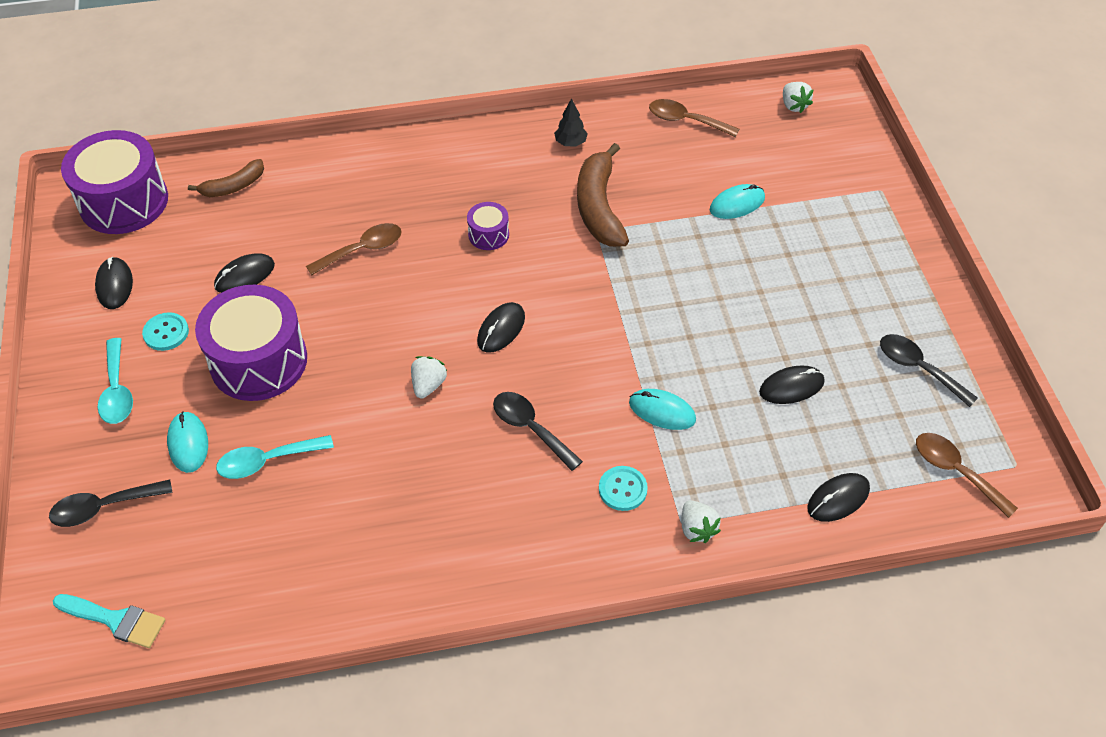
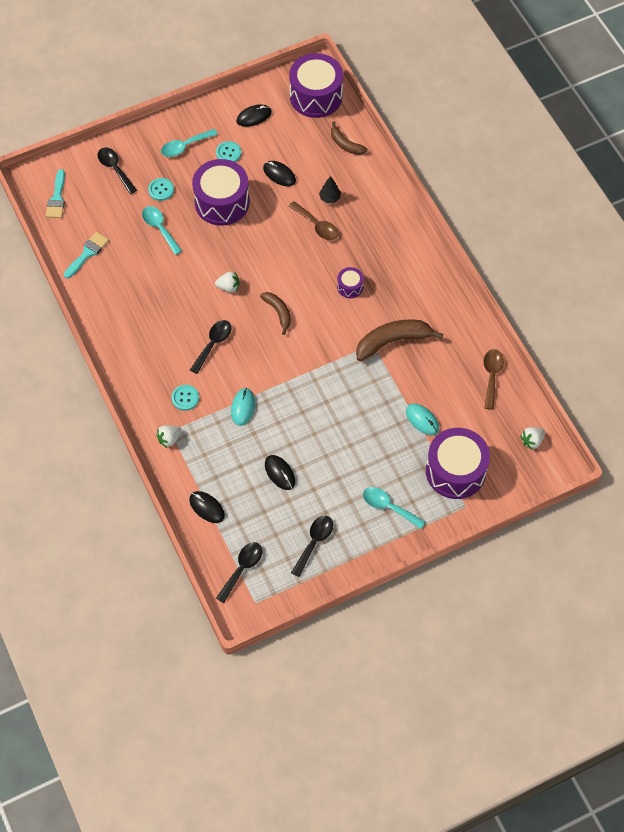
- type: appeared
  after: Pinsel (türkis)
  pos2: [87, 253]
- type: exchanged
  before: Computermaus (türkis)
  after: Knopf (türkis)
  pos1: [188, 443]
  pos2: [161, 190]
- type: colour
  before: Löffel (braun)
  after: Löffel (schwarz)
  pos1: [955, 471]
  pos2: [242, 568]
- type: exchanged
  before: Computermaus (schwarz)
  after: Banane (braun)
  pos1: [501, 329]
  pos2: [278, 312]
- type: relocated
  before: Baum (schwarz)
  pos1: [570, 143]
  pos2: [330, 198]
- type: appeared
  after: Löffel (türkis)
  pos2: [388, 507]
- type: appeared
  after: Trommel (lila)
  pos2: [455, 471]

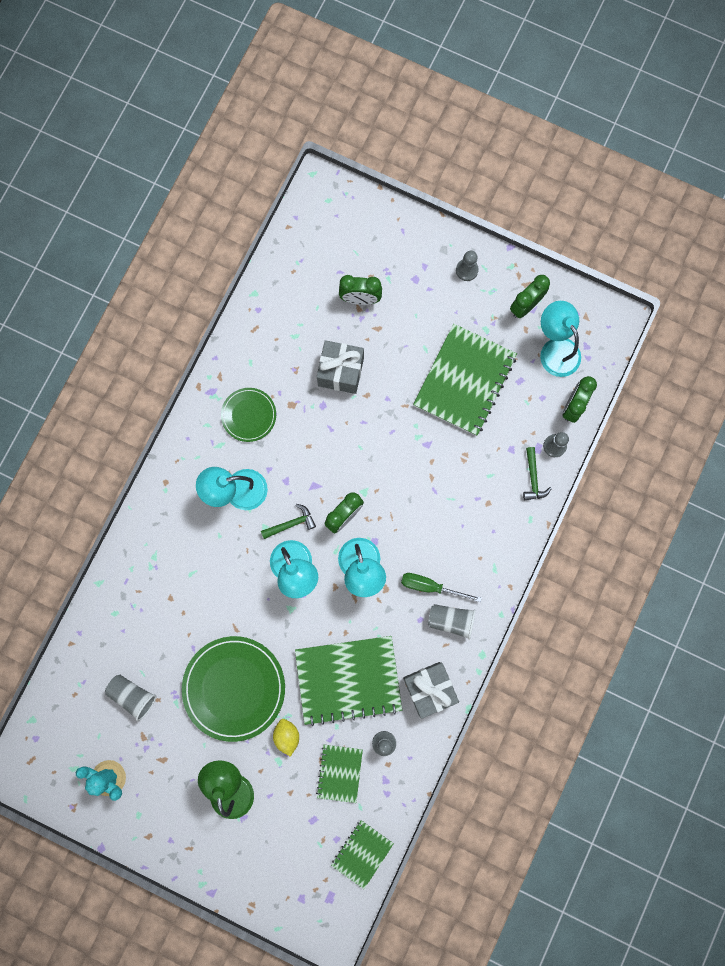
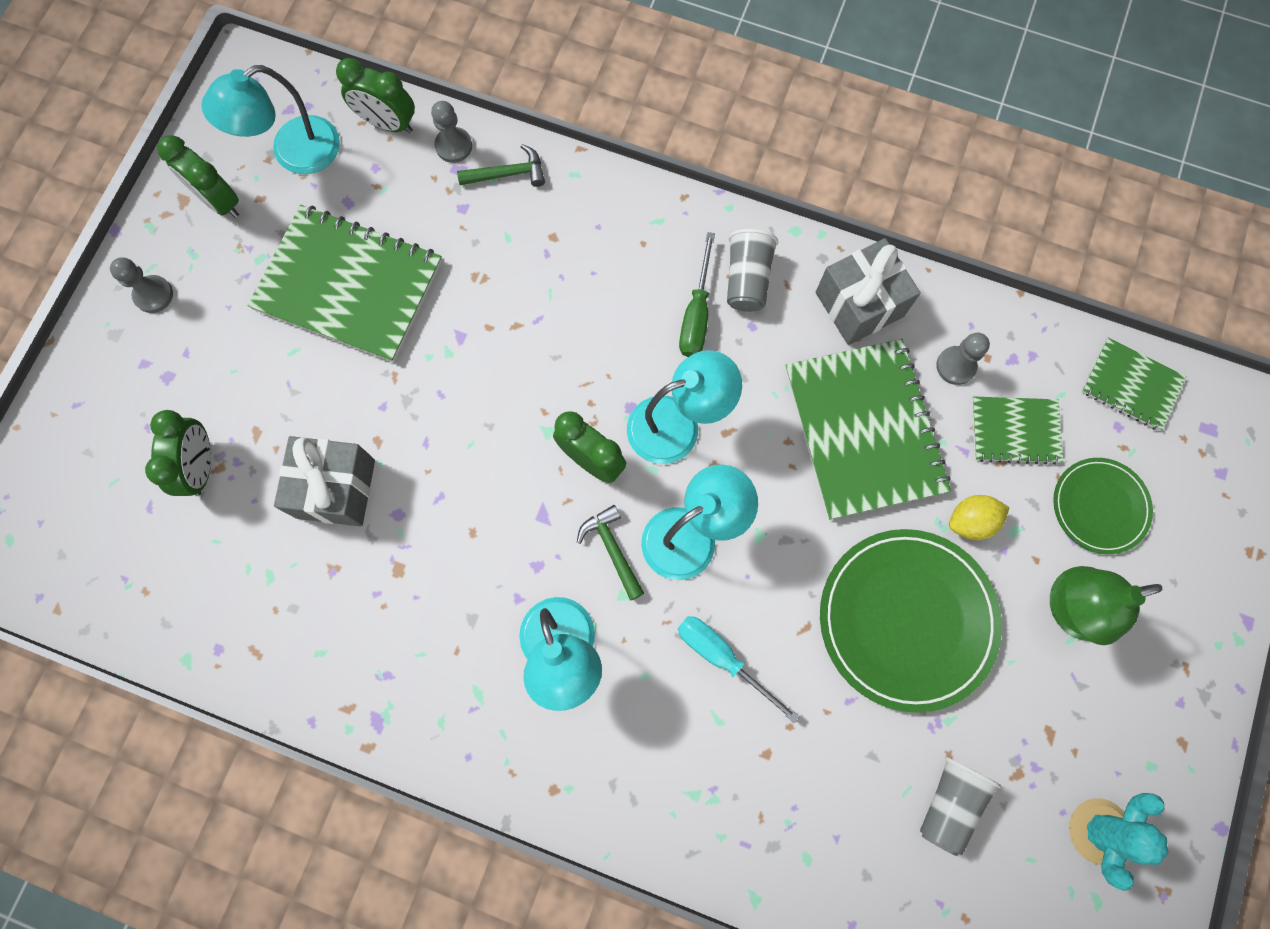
- type: appeared
  after: Schraubenzieher (türkis)
  pos2: [722, 658]
- type: relocated
  before: Teller (grün)
  pos1: [249, 415]
  pos2: [1100, 506]

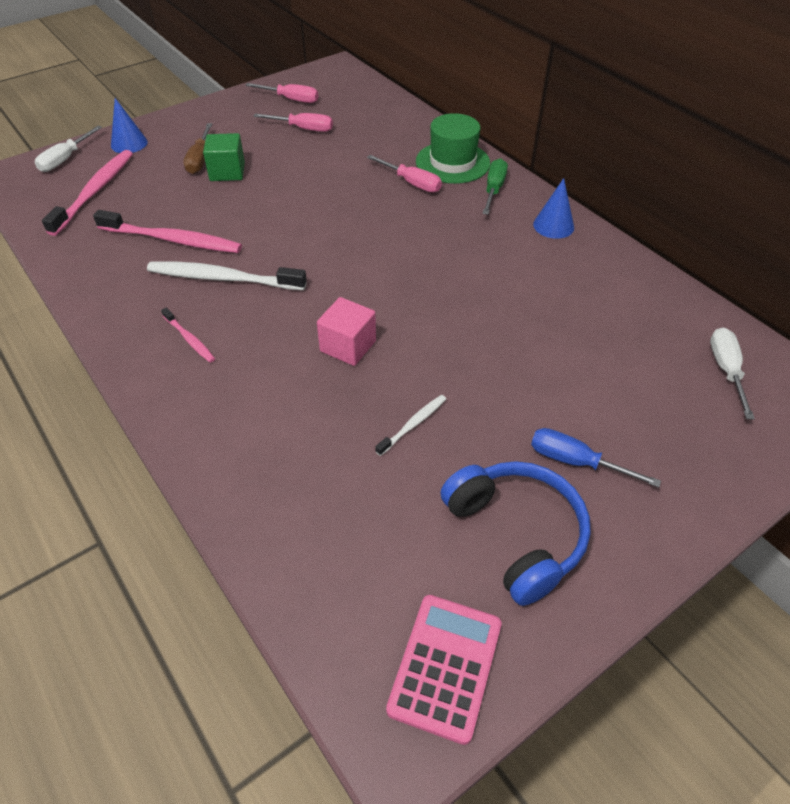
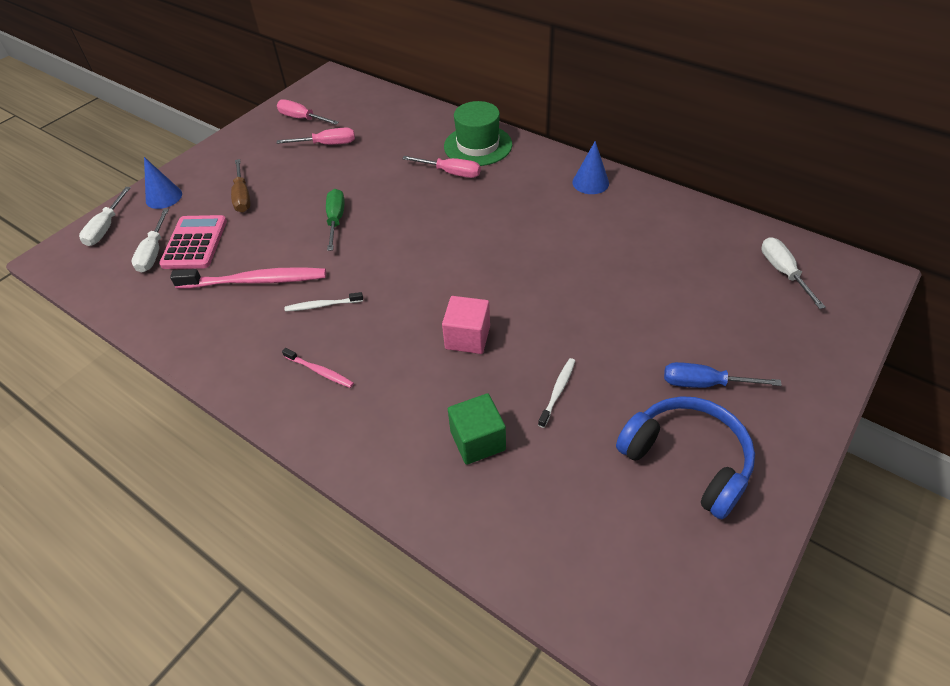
- type: exchanged
  before: Zahnbürste (rosa)
  after: Schraubenzieher (weiß)
  pos1: [95, 191]
  pos2: [154, 252]
- type: relocated
  before: Taschenrechner (rosa)
  pos1: [445, 666]
  pos2: [195, 243]
- type: spun
  before: Schraubenzieher (rosa)
  pos1: [291, 99]
  pos2: [302, 119]
  turn: -150
- type: size
  before: Zahnbürste (weiß)
  pos1: [223, 278]
  pos2: [322, 305]
  scale: 0.5
- type: relocated
  before: Schraubenzieher (grün)
  pos1: [493, 189]
  pos2: [336, 220]
- type: relocated
  before: Kubus (grün)
  pos1: [227, 172]
  pos2: [478, 440]

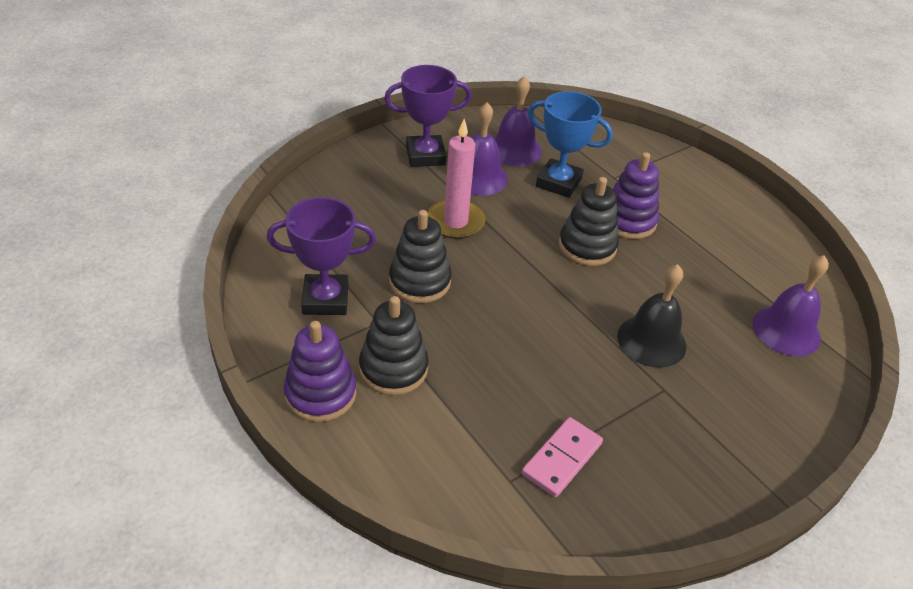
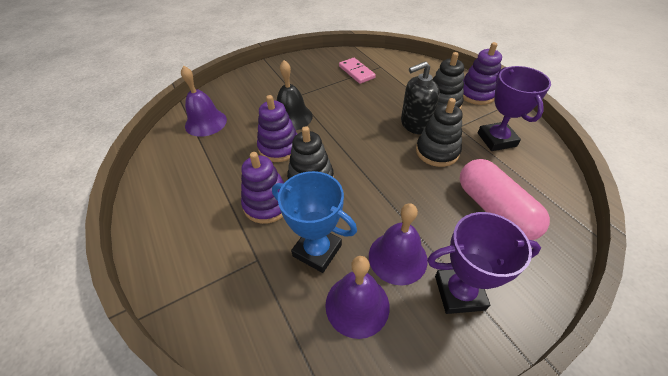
- type: appeared
  after: Stapelspielzeug (lila)
  pos2: [279, 147]
- type: spun
  before: Dominostein (rosa)
  pos1: [562, 459]
  pos2: [356, 72]
  turn: -75
- type: appeared
  after: Seifenspender (schwarz)
  pos2: [415, 124]
- type: appeared
  after: Kapsel (rosa)
  pos2: [494, 209]
- type: spun
  before: Pokal (lila)
  pos1: [325, 299]
  pos2: [496, 139]
  turn: 75
- type: missing
  before: Kerze (rosa)
  pos1: [455, 222]

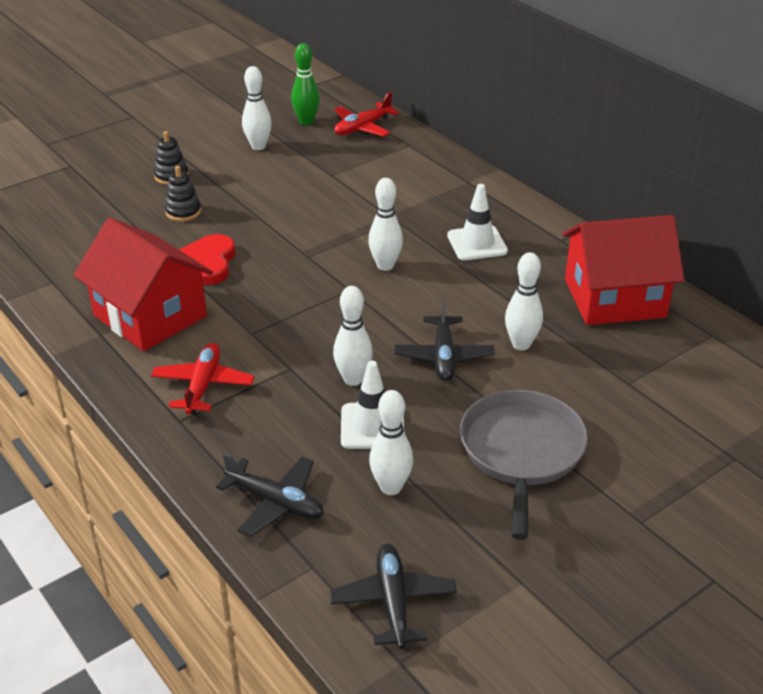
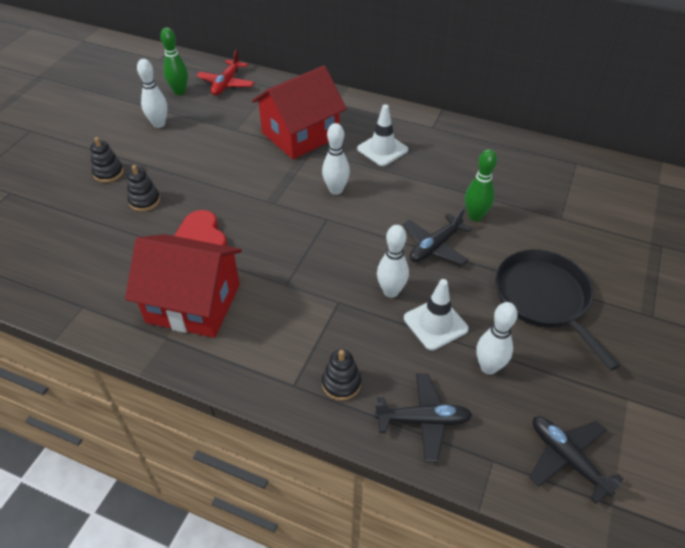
- type: relocated
  before: Haus (rot)
  pos1: [614, 298]
  pos2: [300, 135]
- type: appeared
  after: Stapelspielzeug (schwarz)
  pos2: [341, 383]
- type: spun
  before: Flugzeug (schwarz)
  pos1: [444, 356]
  pos2: [435, 246]
  turn: 75
- type: colour
  before: Bowlingkegel (weiß)
  after: Bowlingkegel (grün)
  pos1: [521, 344]
  pos2: [475, 216]
- type: colour
  before: Pfanne (grau)
  after: Pfanne (schwarz)
  pos1: [521, 452]
  pos2: [544, 298]
- type: missing
  before: Flugzeug (rot)
  pos1: [203, 385]

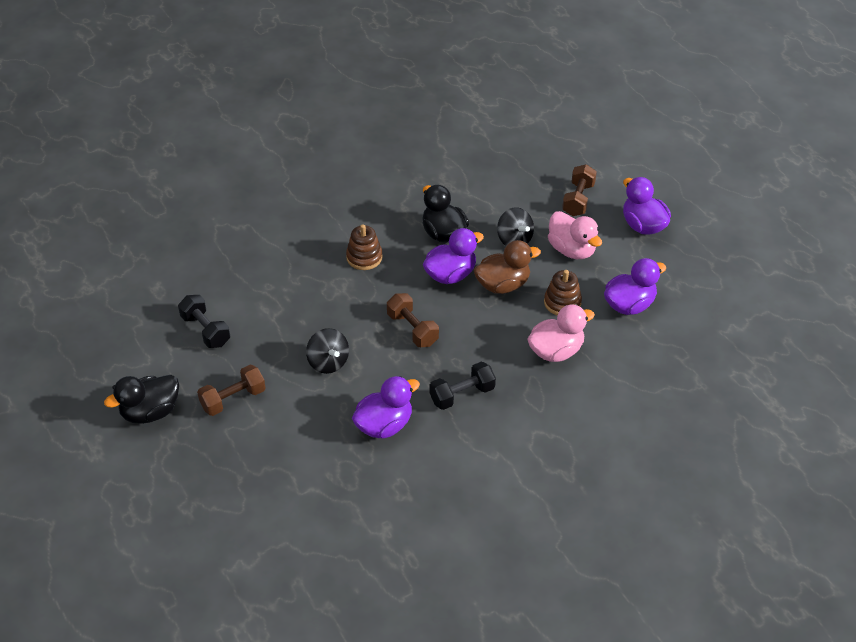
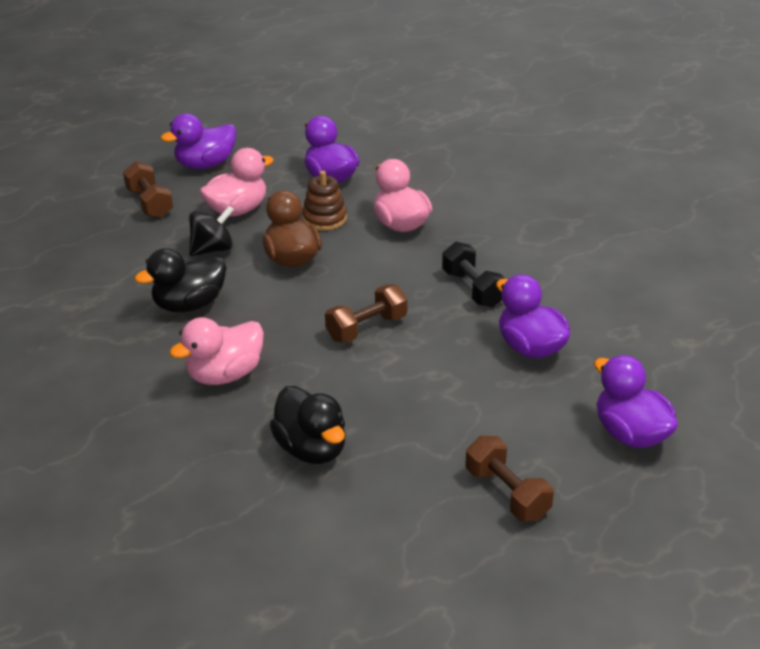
- type: spun
  before: Hantel (braun)
  pos1: [578, 200]
  pos2: [150, 203]
  turn: 45
- type: exchanged
  before: Stapelspielzeug (braun)
  after: Ente (rosa)
  pos1: [364, 257]
  pos2: [225, 374]
- type: relocated
  before: Ente (schwarz)
  pos1: [150, 412]
  pos2: [311, 448]
- type: relocated
  before: Ente (lila)
  pos1: [450, 275]
  pos2: [630, 434]
- type: missing
  before: Hantel (schwarz)
  pos1: [206, 330]
- type: missing
  before: Kreisel (schwarz)
  pos1: [328, 362]

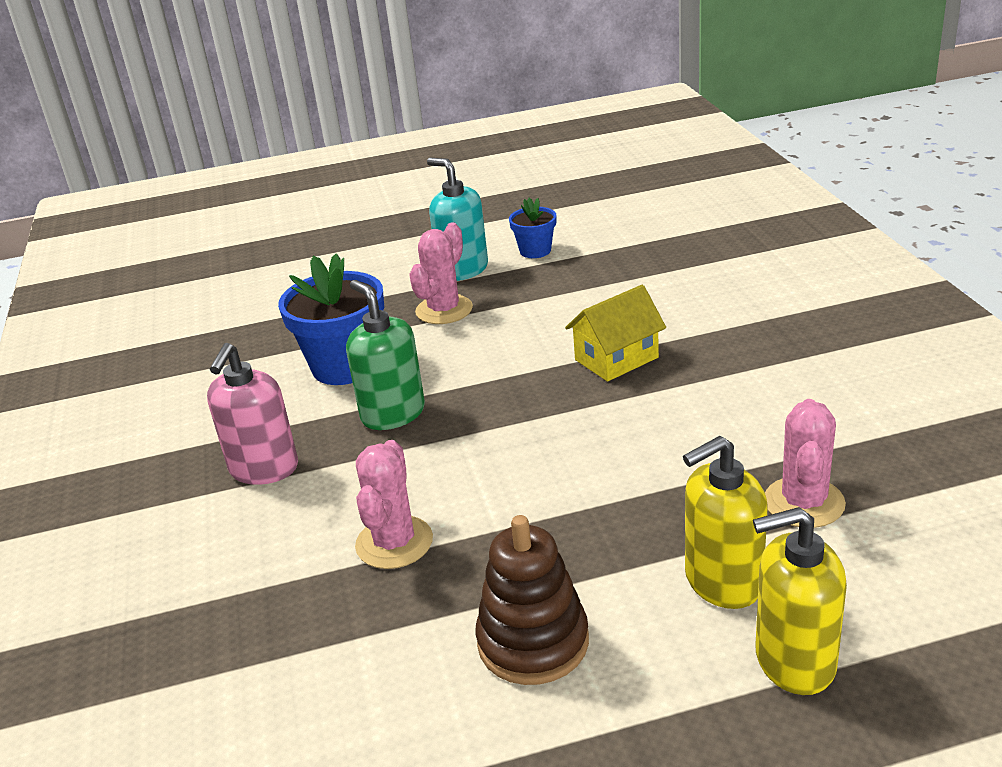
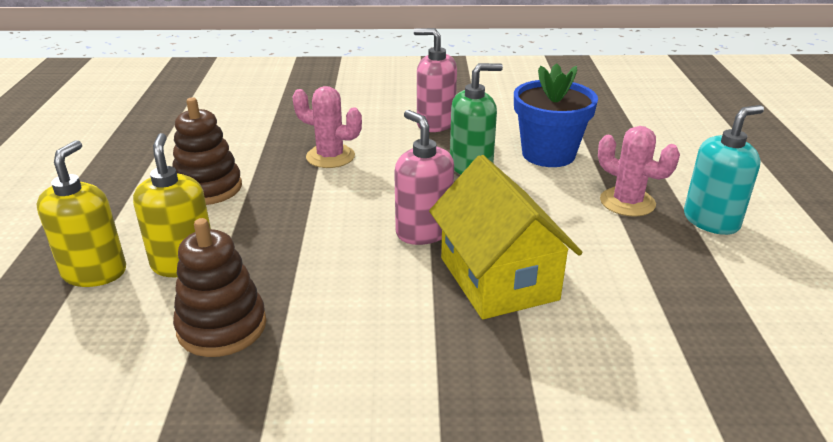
- type: exchanged
  before: Kaktus (rosa)
  after: Stapelspielzeug (braun)
  pos1: [804, 503]
  pos2: [222, 327]
- type: appeared
  after: Seifenspender (rosa)
  pos2: [423, 231]
- type: size
  before: Haus (gelb)
  pos1: [616, 359]
  pos2: [498, 278]
  scale: 1.58
- type: missing
  before: Blumentopf (blau)
  pos1: [535, 251]

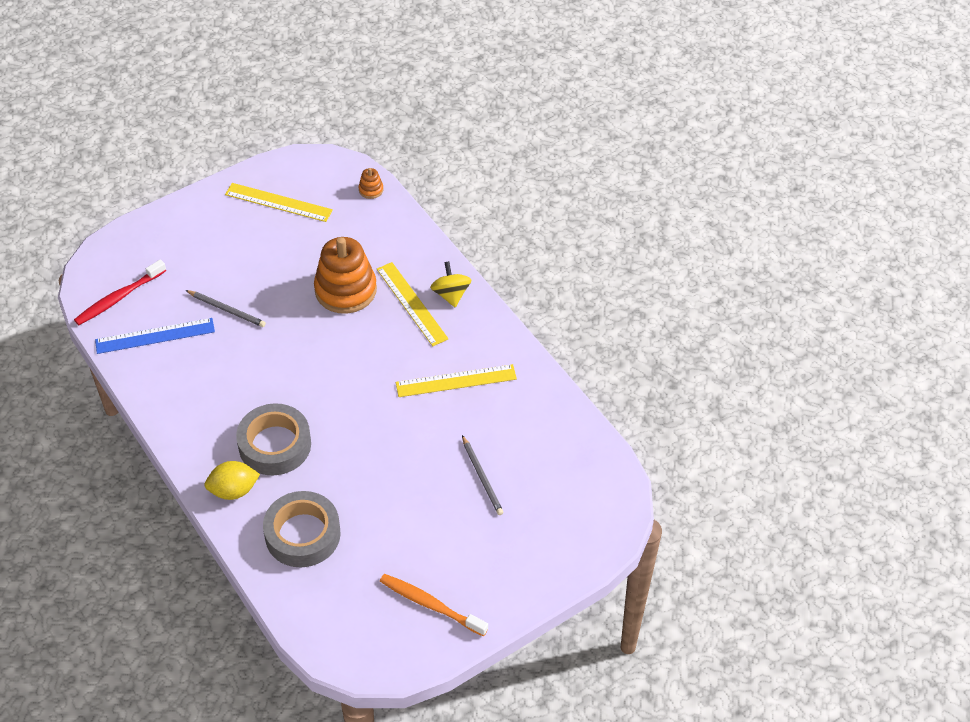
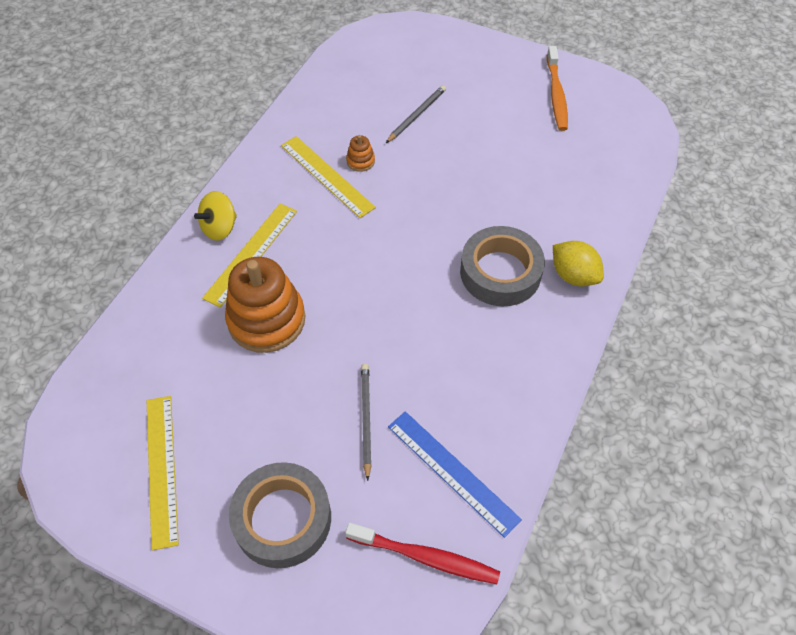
- type: relocated
  before: Klebeband (grau)
  pos1: [302, 534]
  pos2: [282, 519]
- type: relocated
  before: Stapelspielzeug (orange)
  pos1: [371, 190]
  pos2: [360, 161]

